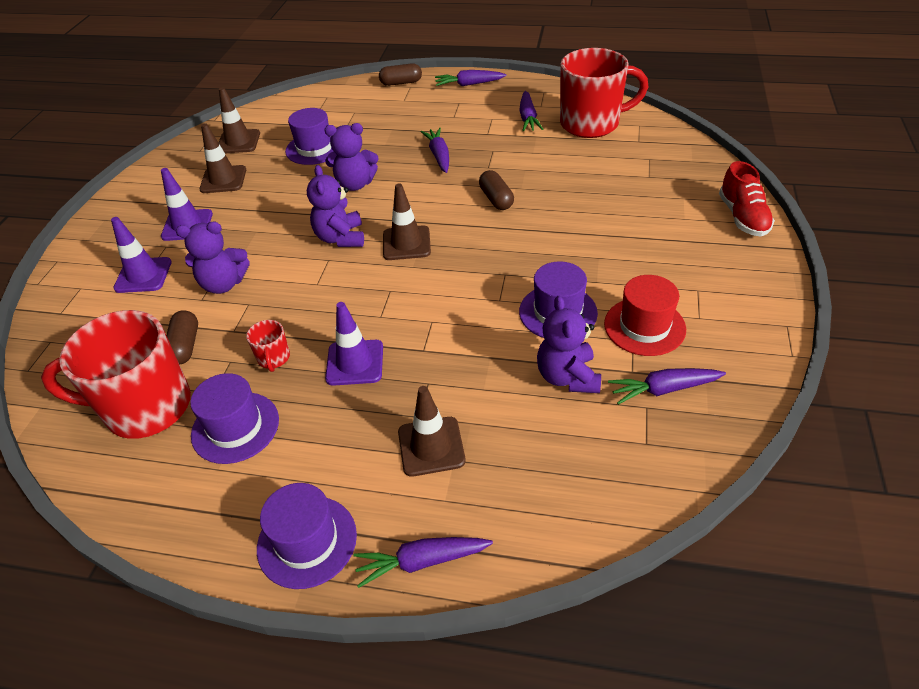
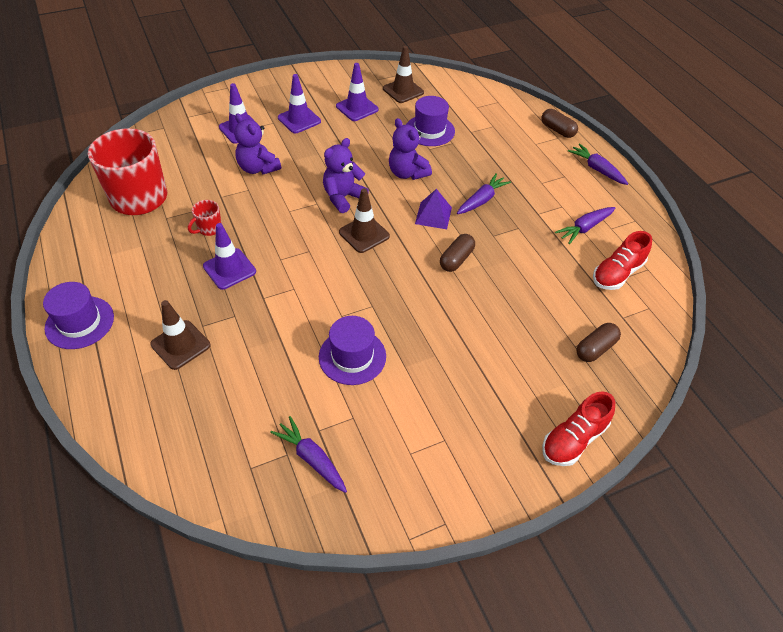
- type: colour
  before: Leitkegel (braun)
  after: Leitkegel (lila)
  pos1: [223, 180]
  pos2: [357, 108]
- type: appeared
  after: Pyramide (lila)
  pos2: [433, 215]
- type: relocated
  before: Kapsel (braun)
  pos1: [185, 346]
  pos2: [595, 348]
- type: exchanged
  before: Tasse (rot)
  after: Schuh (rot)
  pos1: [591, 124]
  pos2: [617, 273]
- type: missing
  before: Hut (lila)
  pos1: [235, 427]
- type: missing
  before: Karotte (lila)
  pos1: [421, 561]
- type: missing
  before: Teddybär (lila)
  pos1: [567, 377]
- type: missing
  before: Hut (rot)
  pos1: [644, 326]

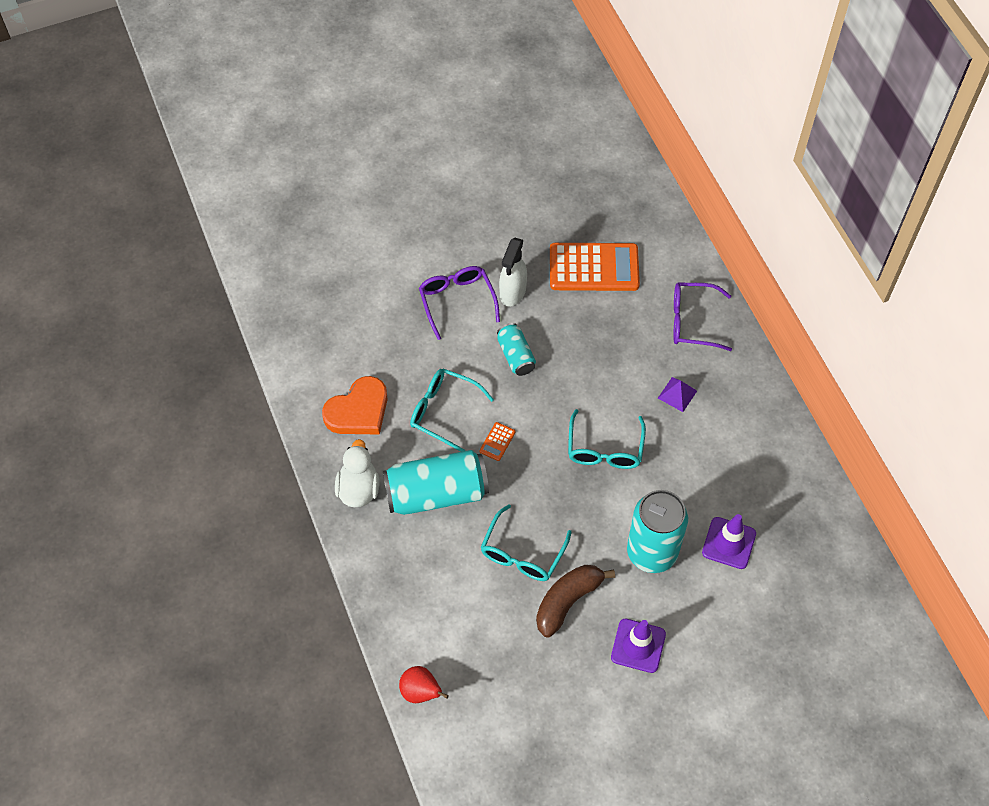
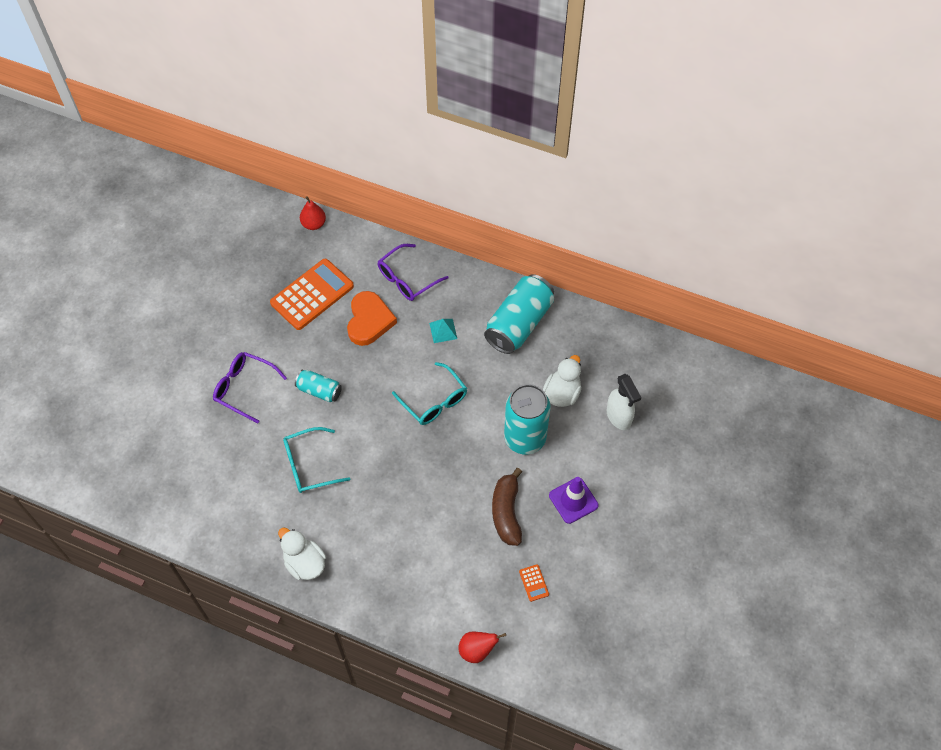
- type: appeared
  after: Birne (rot)
  pos2: [314, 224]
- type: relocated
  before: Herz (orange)
  pos1: [358, 411]
  pos2: [369, 321]
- type: colour
  before: Pyramide (lila)
  after: Pyramide (türkis)
  pos1: [677, 394]
  pos2: [443, 330]
- type: relocated
  before: Dose (türkis)
  pos1: [436, 493]
  pos2: [519, 324]
- type: relocated
  before: Taschenrechner (orange)
  pos1: [497, 442]
  pos2: [534, 583]
- type: exchanged
  before: Leitkegel (lila)
  after: Ente (weiß)
  pos1: [729, 543]
  pos2: [562, 393]
- type: relocated
  before: Sprühflasche (weiß)
  pos1: [512, 292]
  pos2: [619, 417]
- type: missing
  before: Brille (türkis)
  pos1: [522, 553]

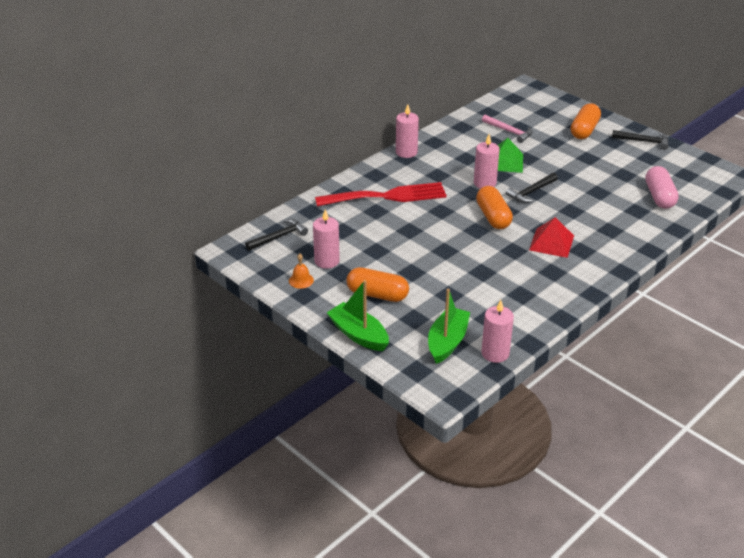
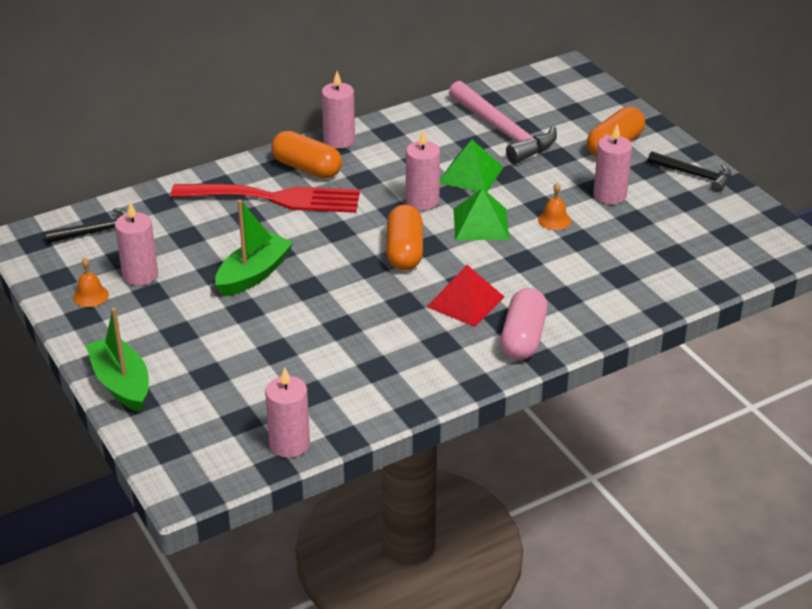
- type: relocated
  before: Boot (grün)
  pos1: [447, 342]
  pos2: [253, 274]
- type: relocated
  before: Kapsel (orange)
  pos1: [377, 294]
  pos2: [306, 168]
- type: size
  before: Hammer (rosa)
  pos1: [509, 132]
  pos2: [503, 132]
  scale: 1.71
- type: exchanged
  before: Hammer (schwarz)
  after: Pyramide (grün)
  pos1: [531, 192]
  pos2: [481, 224]
- type: relocated
  before: Kapsel (rosa)
  pos1: [659, 196]
  pos2: [523, 338]
- type: appeared
  after: Glocke (orange)
  pos2: [554, 220]
- type: appeared
  after: Kerze (rosa)
  pos2: [609, 195]

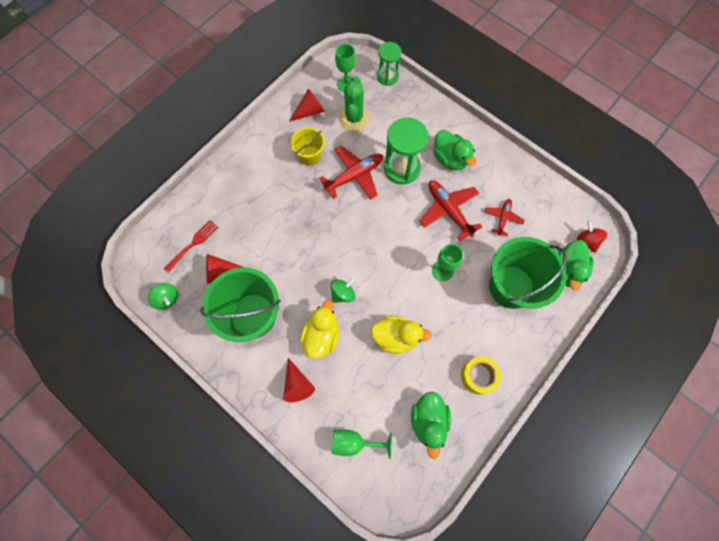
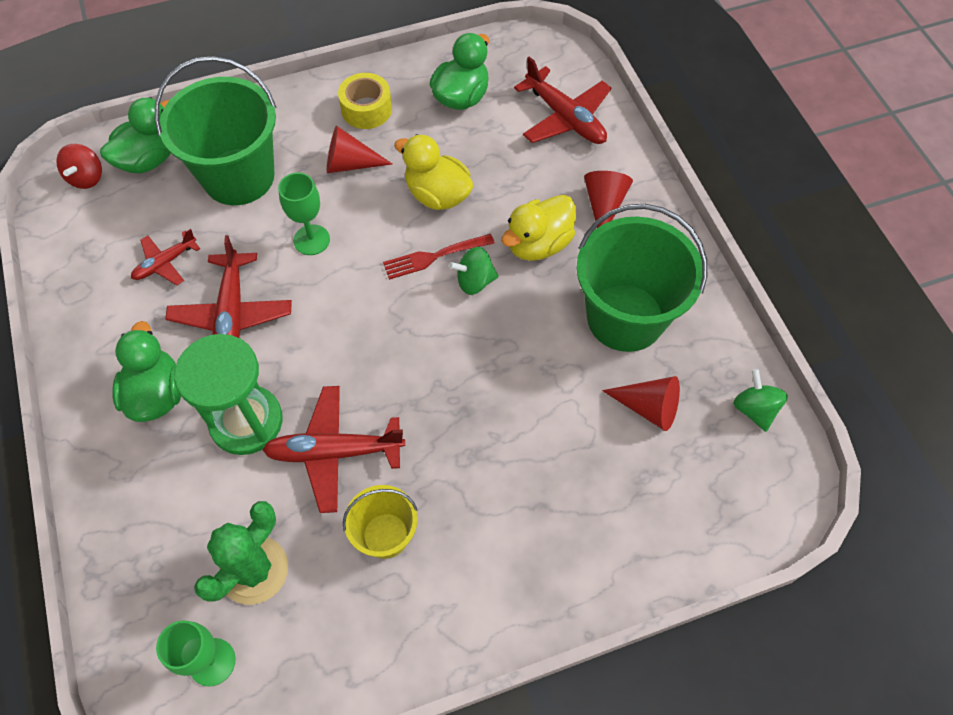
- type: relocated
  before: Kegel (rot)
  pos1: [310, 111]
  pos2: [350, 164]
- type: relocated
  before: Gabel (rot)
  pos1: [193, 244]
  pos2: [434, 256]
- type: exchanged
  before: Kelch (grün)
  after: Flugzeug (rot)
  pos1: [354, 442]
  pos2: [565, 118]
- type: missing
  before: Sanduhr (grün)
  pos1: [387, 76]

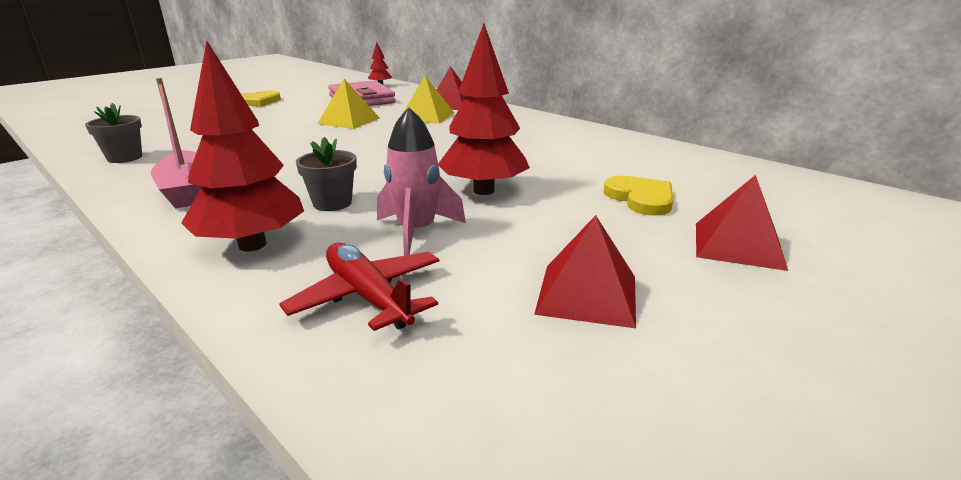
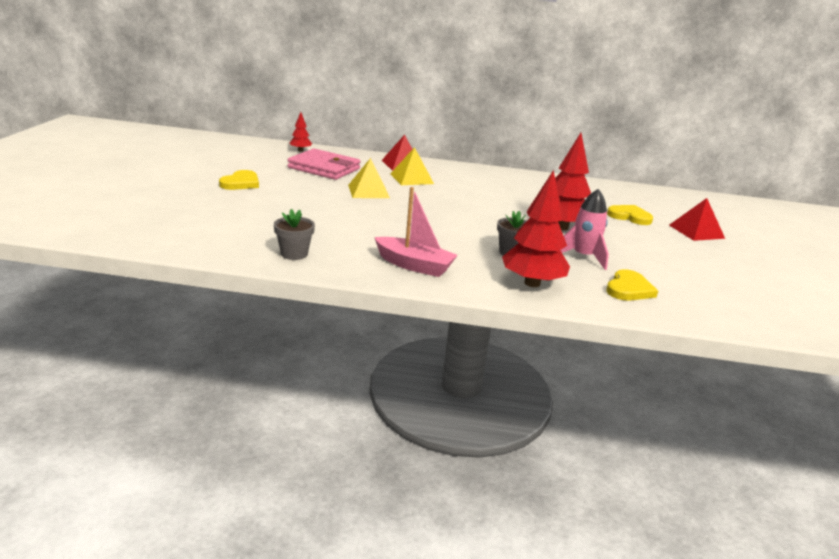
- type: exchanged
  before: Flugzeug (rot)
  after: Herz (gelb)
  pos1: [367, 296]
  pos2: [629, 289]
- type: missing
  before: Pyramide (rot)
  pos1: [587, 294]

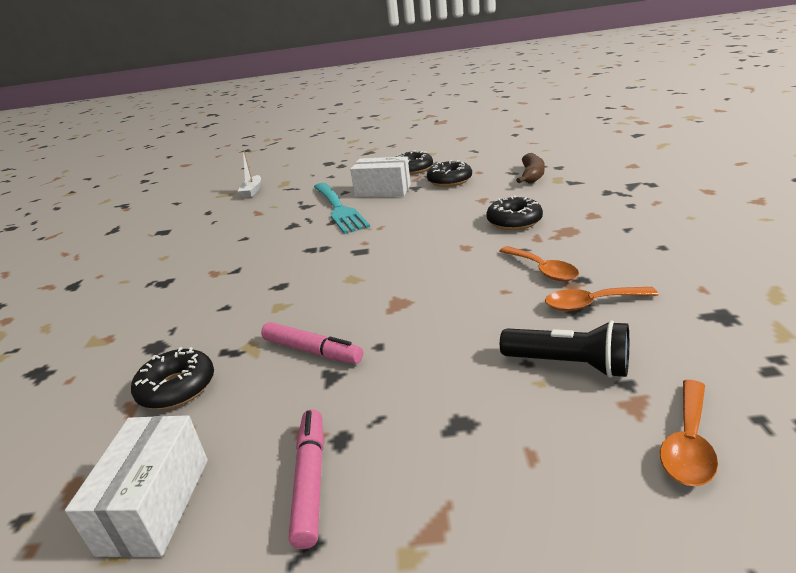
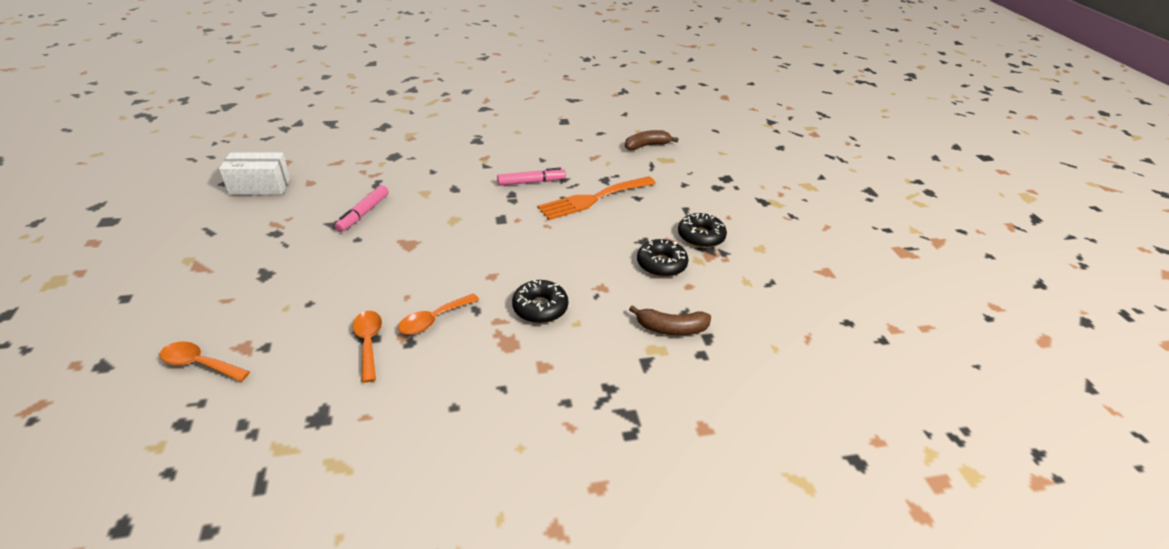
- type: relocated
  before: Filzstift (rosa)
  pos1: [310, 481]
  pos2: [531, 182]
- type: colour
  before: Gabel (türkis)
  after: Gabel (orange)
  pos1: [339, 209]
  pos2: [593, 199]
- type: exchanged
  before: Boot (weiß)
  after: Banane (braun)
  pos1: [252, 191]
  pos2: [646, 146]
- type: missing
  before: Donut (schwarz)
  pos1: [177, 388]
- type: missing
  before: Schachtel (weiß)
  pos1: [383, 191]
- type: missing
  before: Taschenlampe (schwarz)
  pos1: [569, 364]

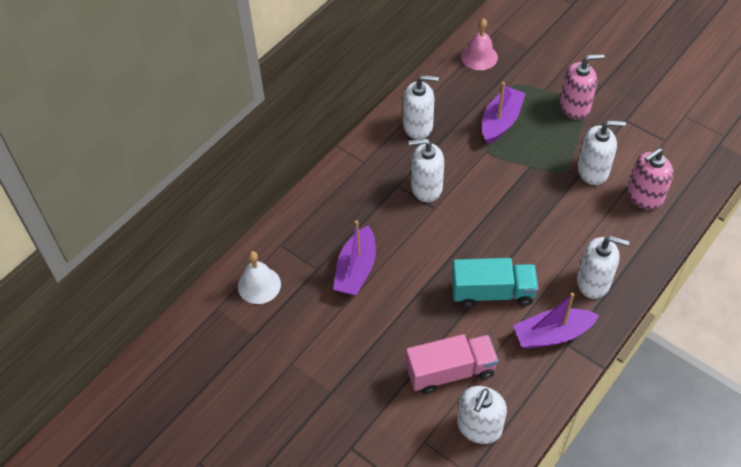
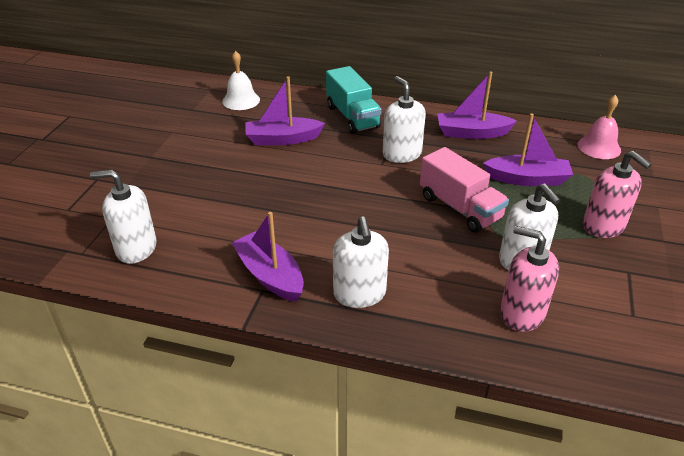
- type: relocated
  before: Lastwagen (türkis)
  pos1: [492, 292]
  pos2: [352, 117]
- type: relocated
  before: Lastwagen (rosa)
  pos1: [450, 371]
  pos2: [460, 208]
- type: exchanged
  before: Seifenspender (weiß)
  after: Boot (lila)
  pos1: [418, 126]
  pos2: [471, 133]

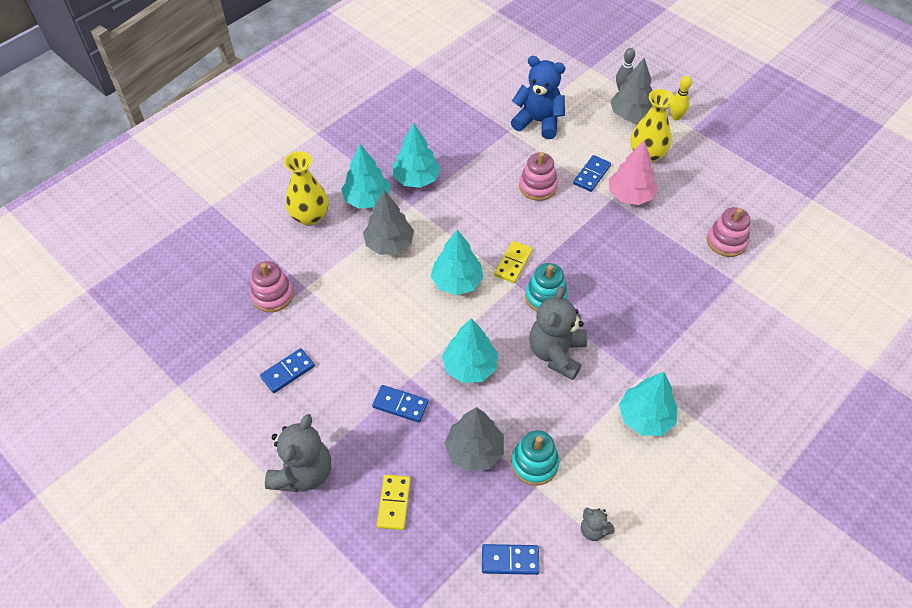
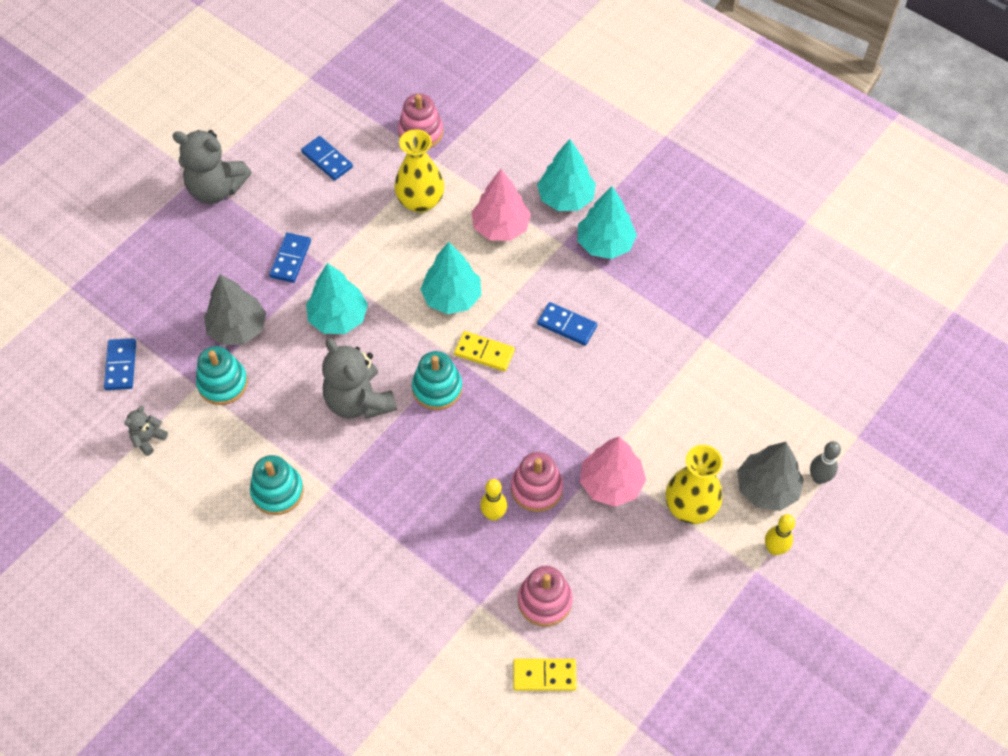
- type: exchanged
  before: Baum (türkis)
  after: Stapelspielzeug (türkis)
  pos1: [645, 417]
  pos2: [277, 491]
- type: spun
  before: Teddybär (grau)
  pos1: [556, 353]
  pos2: [359, 401]
  turn: -135
- type: relocated
  before: Vase (gelb)
  pos1: [310, 216]
  pos2: [420, 201]
- type: colour
  before: Baum (grau)
  after: Baum (rosa)
  pos1: [389, 244]
  pos2: [500, 227]
- type: appeared
  after: Bowlingkegel (gelb)
  pos2: [493, 514]
- type: relocated
  before: Stapelspielzeug (rosa)
  pos1: [538, 186]
  pos2: [536, 488]
- type: relocated
  before: Dominostein (gelb)
  pos1: [394, 503]
  pos2: [544, 676]
- type: relocated
  before: Dominostein (blau)
  pos1: [591, 175]
  pos2: [567, 325]
- type: missing
  before: Teddybär (blau)
  pos1: [538, 122]

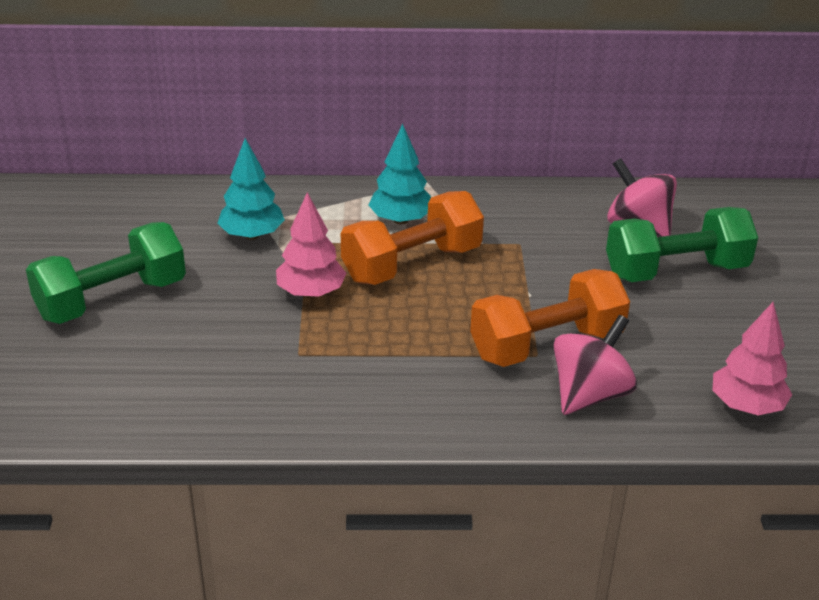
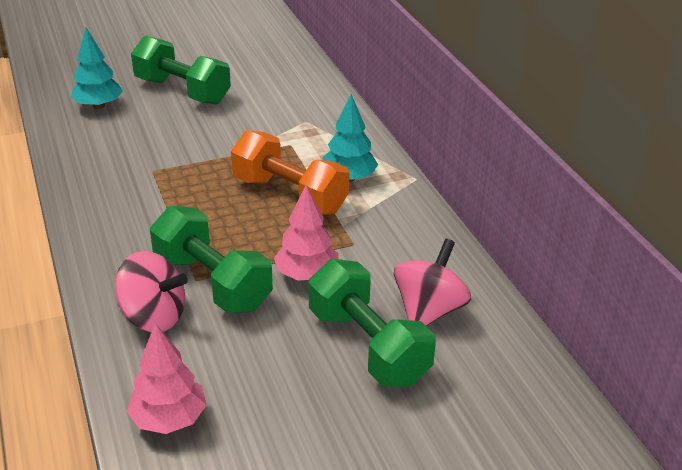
- type: relocated
  before: Baum (türkis)
  pos1: [252, 235]
  pos2: [99, 106]
- type: colour
  before: Hantel (orange)
  after: Hantel (grün)
  pos1: [546, 344]
  pos2: [212, 283]
- type: relocated
  before: Baum (rosa)
  pos1: [311, 292]
  pos2: [307, 275]

